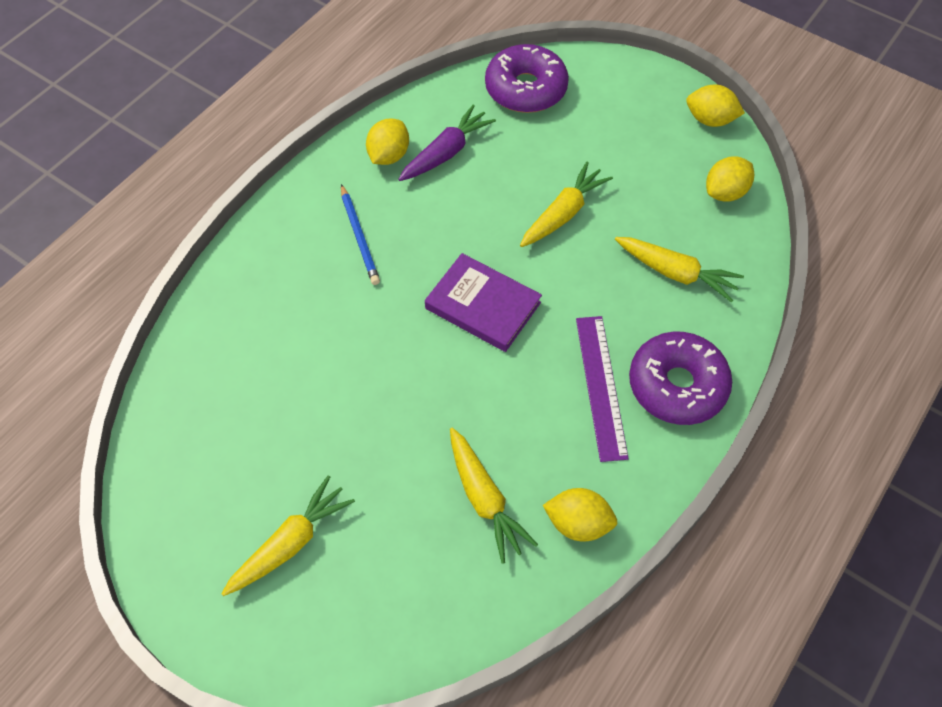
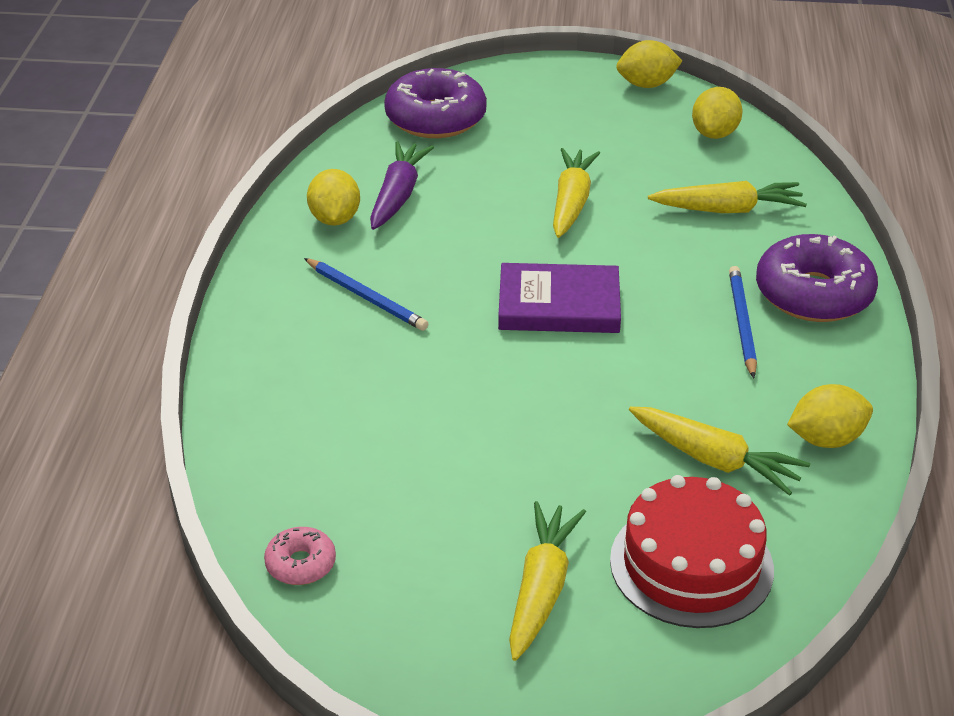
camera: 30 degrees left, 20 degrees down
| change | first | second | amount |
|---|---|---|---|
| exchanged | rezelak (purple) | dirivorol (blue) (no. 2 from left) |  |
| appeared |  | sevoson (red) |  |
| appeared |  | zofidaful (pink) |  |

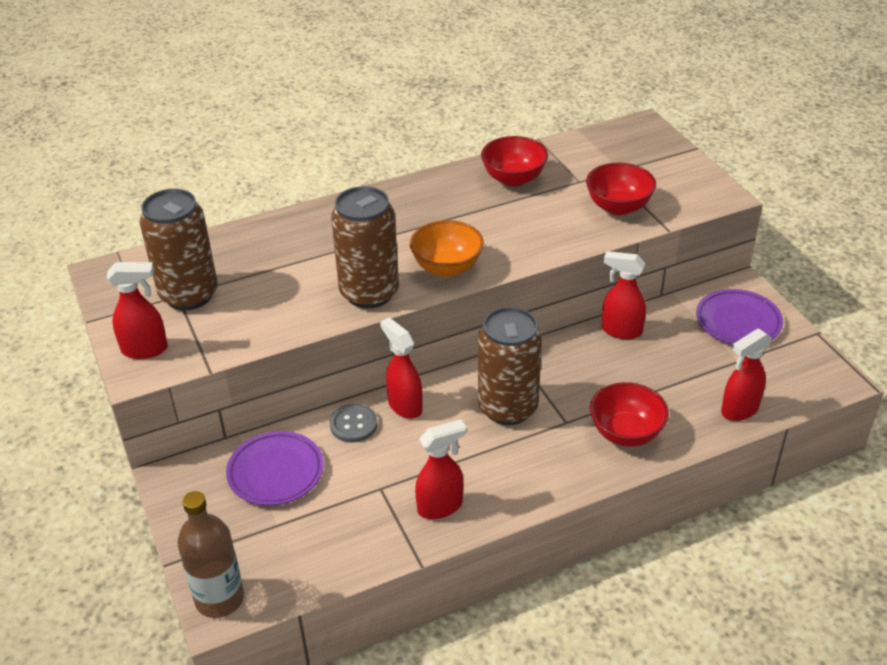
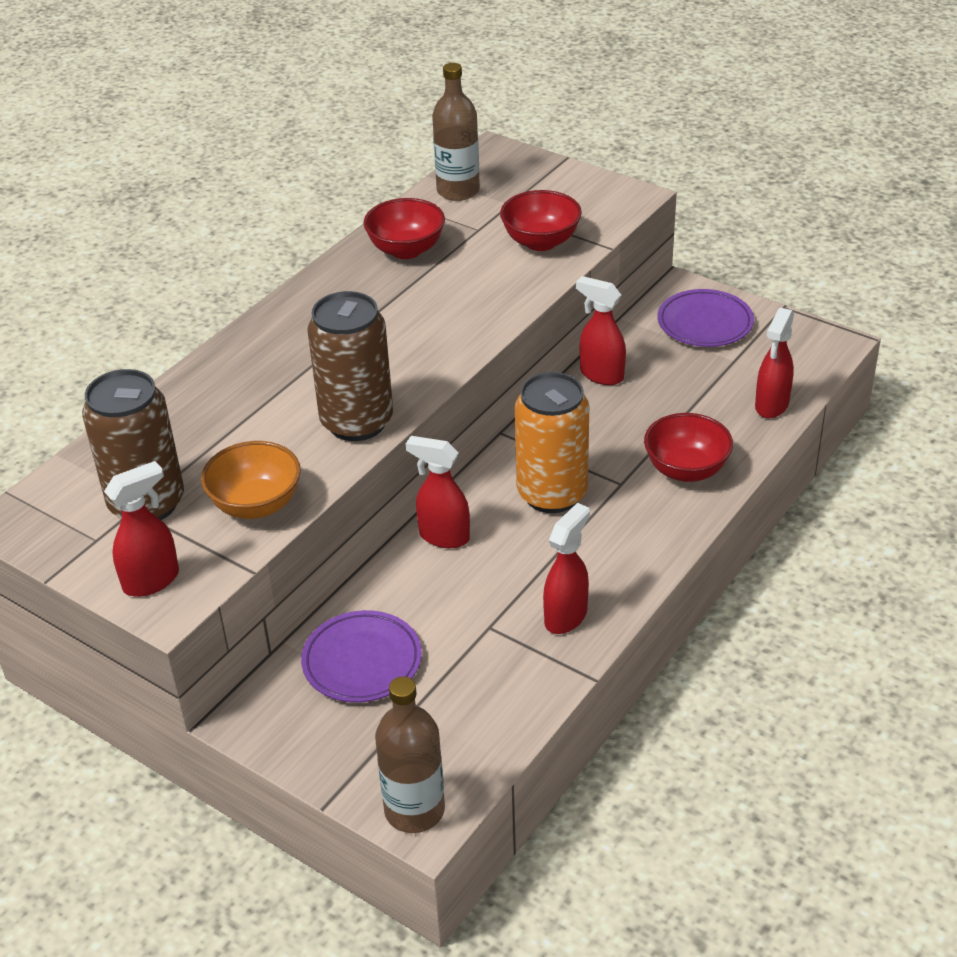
camera: 30 degrees left, 0 degrees up
| change | first | second | amount |
|---|---|---|---|
| relocated | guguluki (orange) |  |  |
| spun | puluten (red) (no. 4 from left) |  | 45 degrees clockwise |
| colour | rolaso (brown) (no. 3 from left) | rolaso (orange) |  |
| missing | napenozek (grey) |  |  |
| appeared |  | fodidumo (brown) (no. 2 from left) |  |

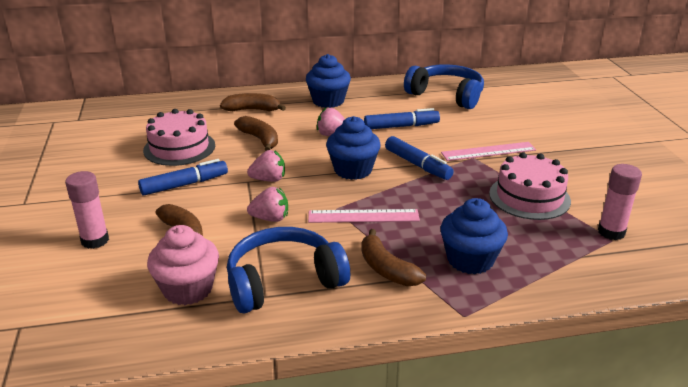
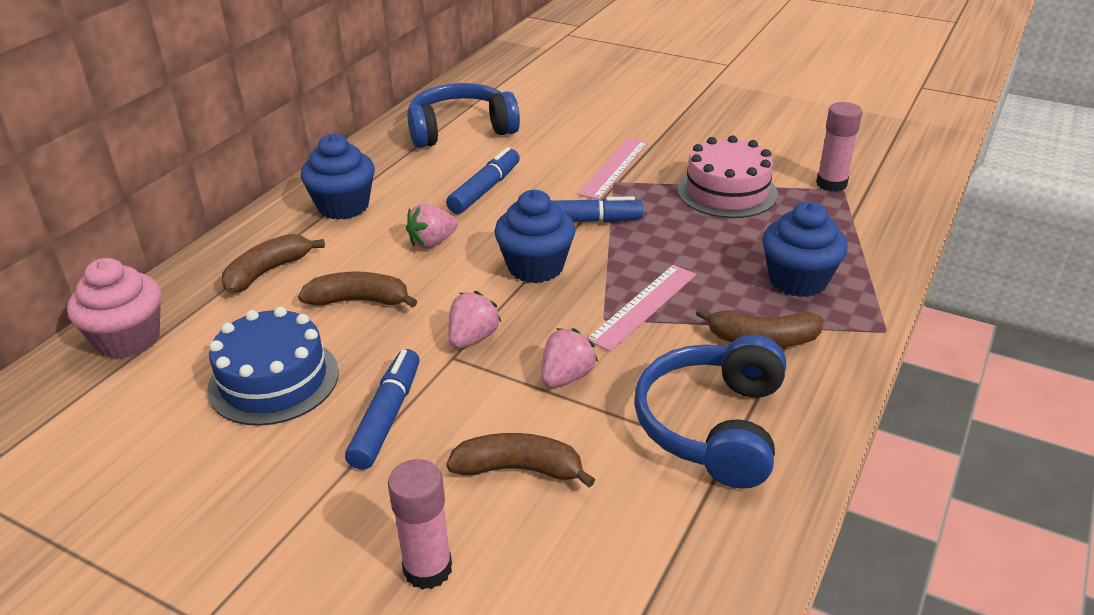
camera: 50 degrees left, 5 degrees up
| change | first | second | amount |
|---|---|---|---|
| colour | sevoson (pink) (no. 1 from left) | sevoson (blue) |  |
| relocated | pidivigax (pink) |  |  |

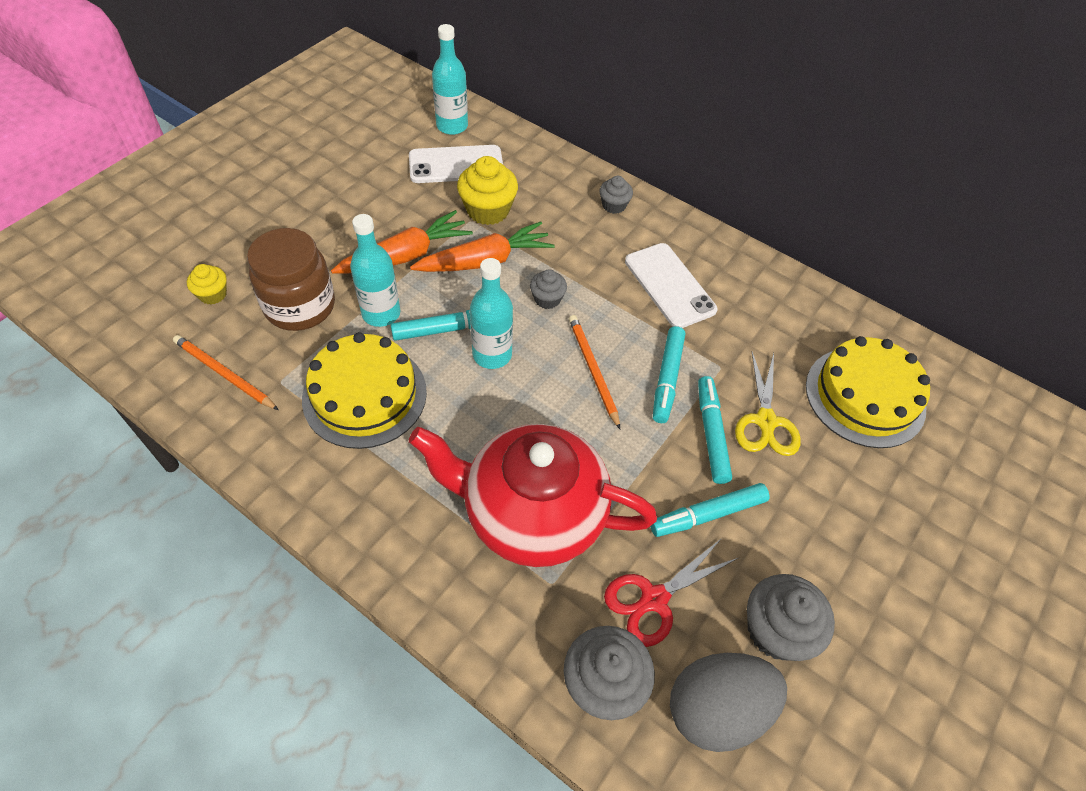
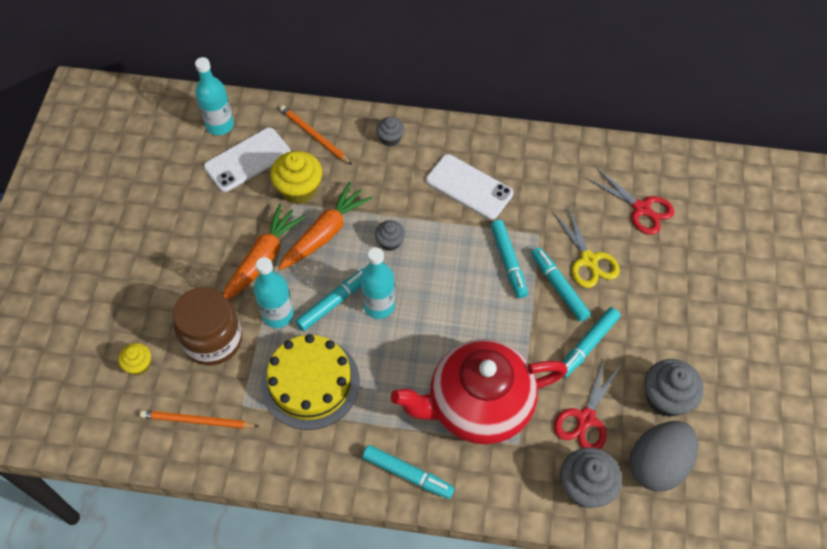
camera: 25 degrees left, 5 degrees up
| change | first | second | amount |
|---|---|---|---|
| relocated | dirivorol (orange) (no. 2 from left) |  |  |
| exchanged | sevoson (yellow) (no. 2 from left) | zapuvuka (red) (no. 2 from left) |  |
| appeared |  | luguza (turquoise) (no. 2 from left) |  |

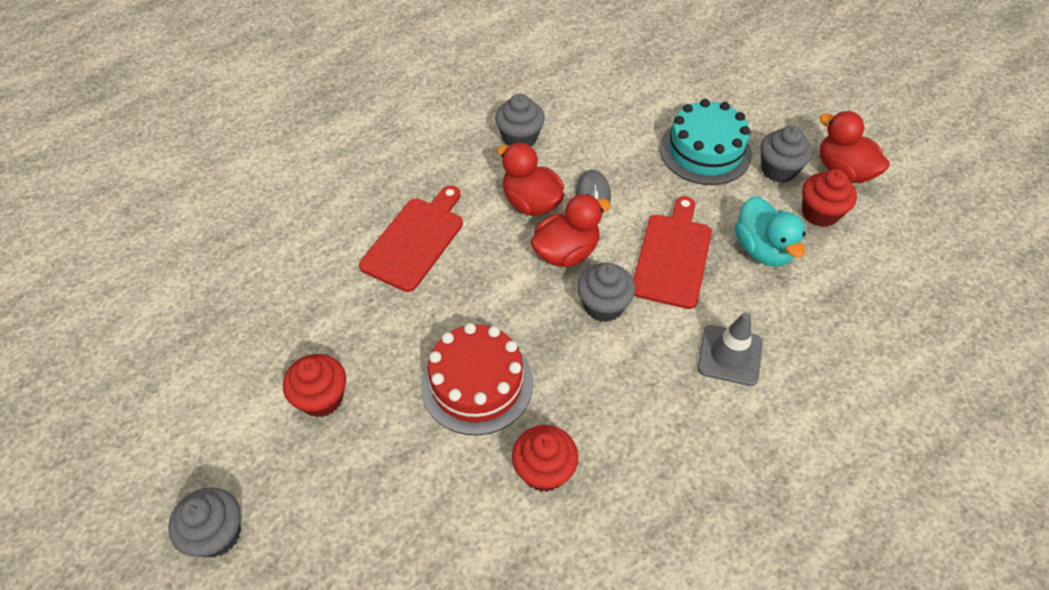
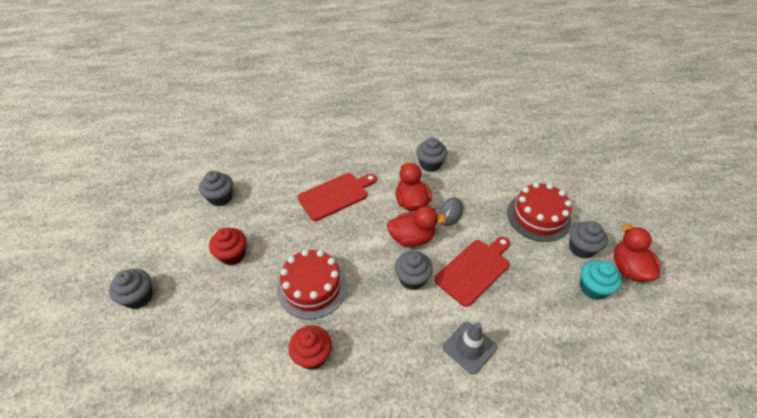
camera: 30 degrees right, 5 degrees down
| change | first | second | amount |
|---|---|---|---|
| colour | sevoson (turquoise) | sevoson (red) (no. 2 from left) |  |
| colour | pidivigax (red) (no. 3 from left) | pidivigax (turquoise) |  |
| missing | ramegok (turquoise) |  |  |
| appeared |  | pidivigax (grey) (no. 2 from left) |  |

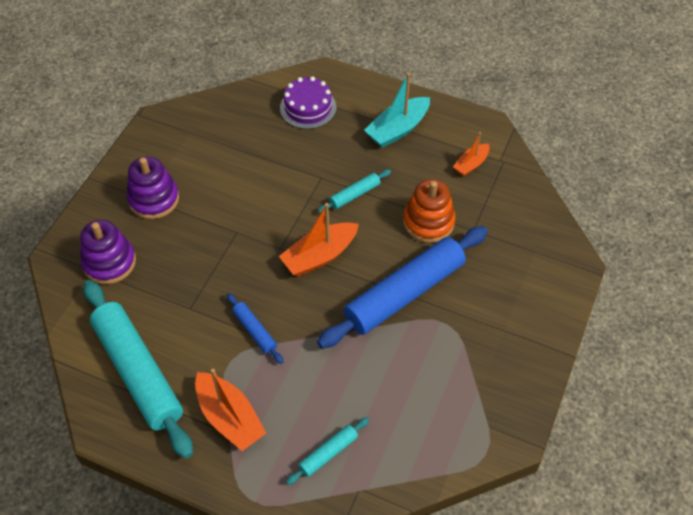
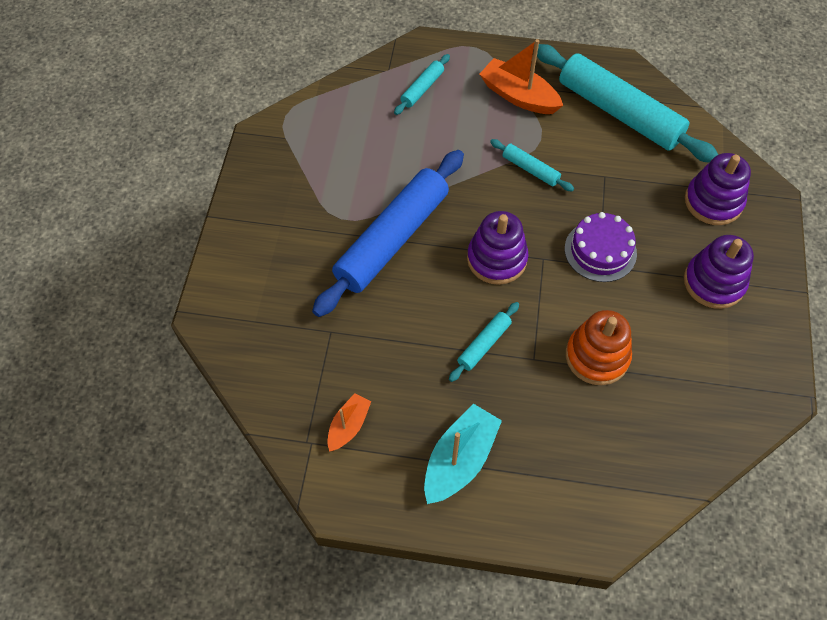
camera: 165 degrees right, 5 degrees up
| change | first | second | amount |
|---|---|---|---|
| relocated | sevoson (purple) |  |  |
| relocated | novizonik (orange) |  |  |
| exchanged | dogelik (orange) (no. 2 from left) | novizonik (purple) (no. 1 from left) |  |
| colour | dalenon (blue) (no. 1 from left) | dalenon (turquoise) (no. 3 from left) |  |

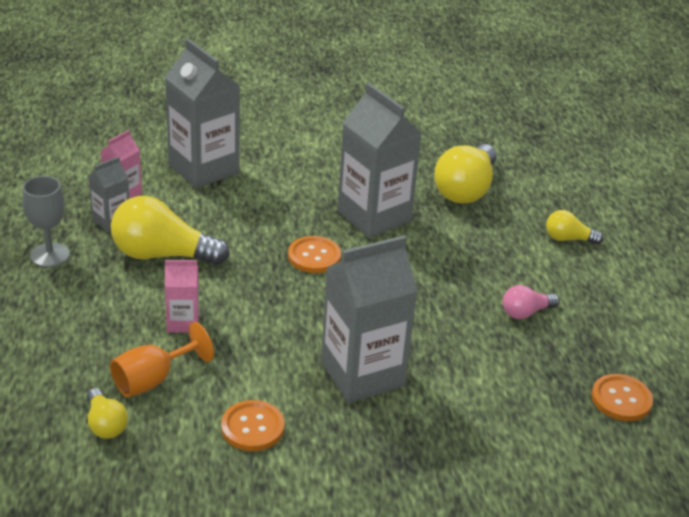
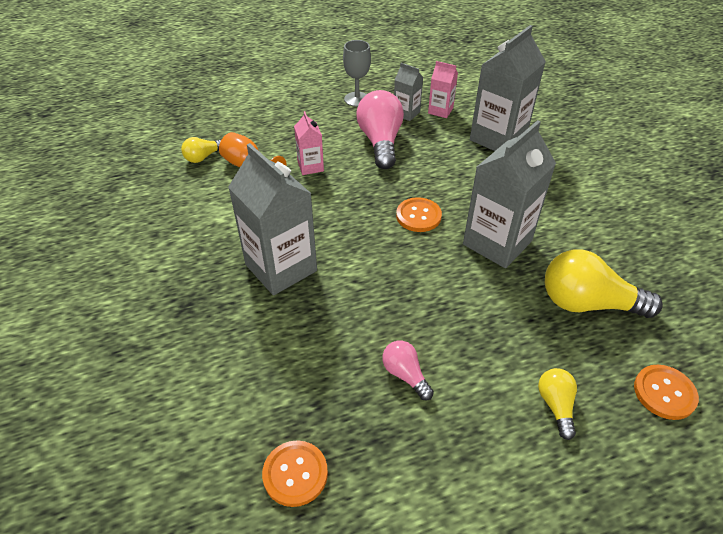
camera: 80 degrees right, 10 degrees up
| change | first | second | amount |
|---|---|---|---|
| colour | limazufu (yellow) (no. 2 from left) | limazufu (pink) (no. 1 from left) |  |
| relocated | napenozek (orange) (no. 1 from left in the first image) | napenozek (orange) (no. 3 from left) |  |

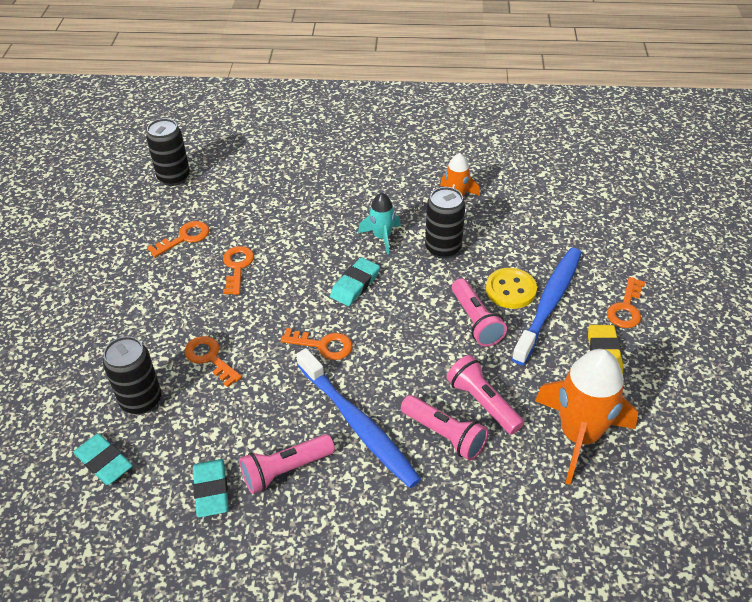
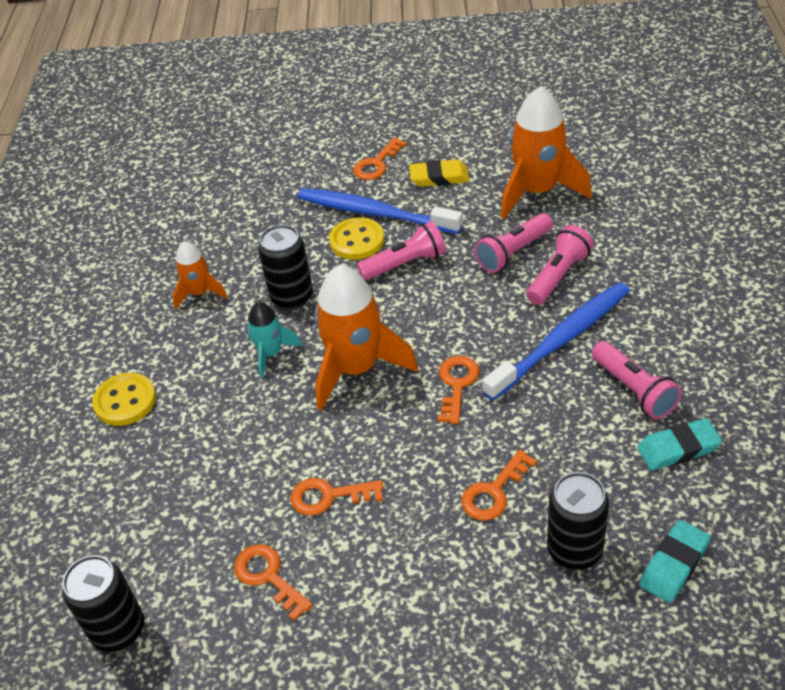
camera: 90 degrees left, 0 degrees up
| change | first | second | amount |
|---|---|---|---|
| exchanged | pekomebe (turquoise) (no. 3 from left) | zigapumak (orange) (no. 2 from left) |  |
| spun | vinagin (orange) (no. 5 from left in the first image) | vinagin (orange) (no. 3 from left) | 105 degrees clockwise |
| appeared |  | napenozek (yellow) (no. 1 from left) |  |

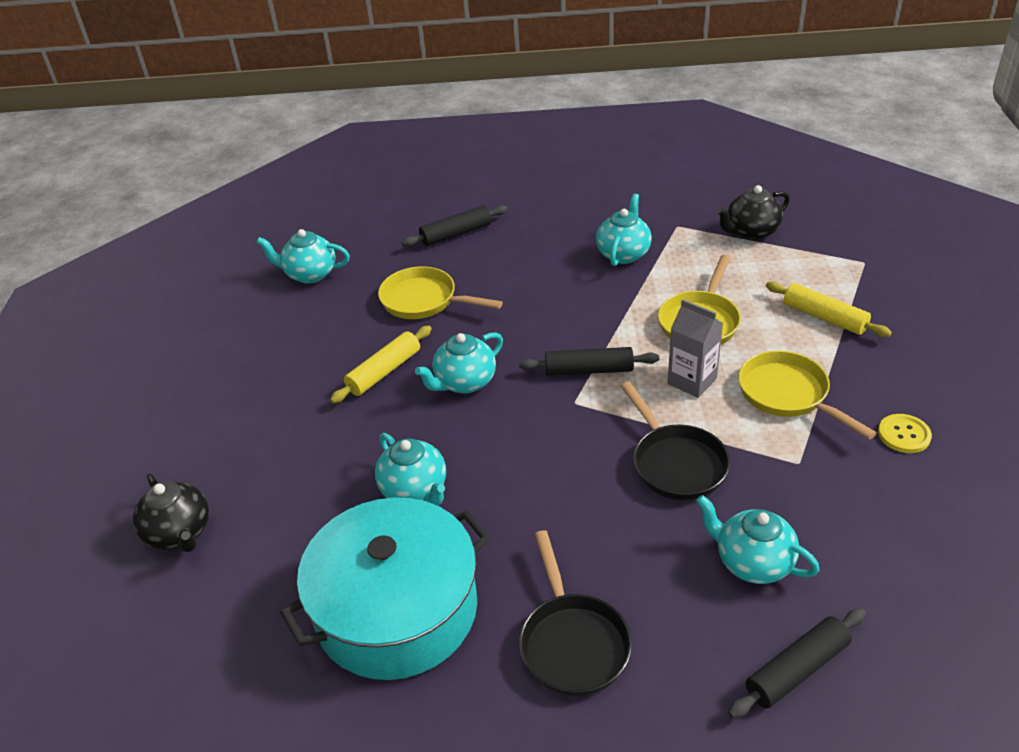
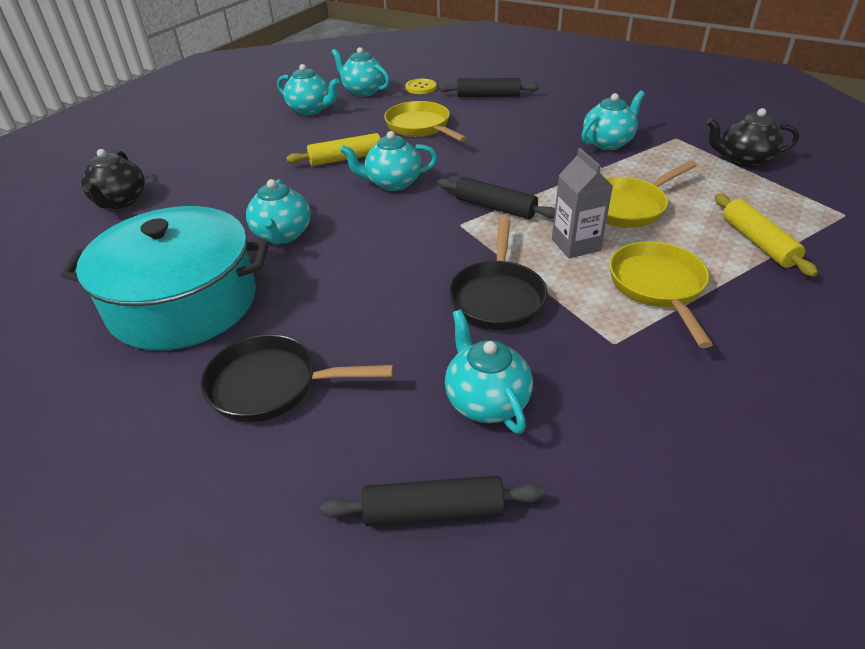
camera: 30 degrees right, 0 degrees up
| change | first | second | amount |
|---|---|---|---|
| relocated | napenozek (yellow) |  |  |
| spun | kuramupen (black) (no. 1 from left) |  | 75 degrees clockwise |
| appeared |  | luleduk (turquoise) (no. 2 from left) |  |

